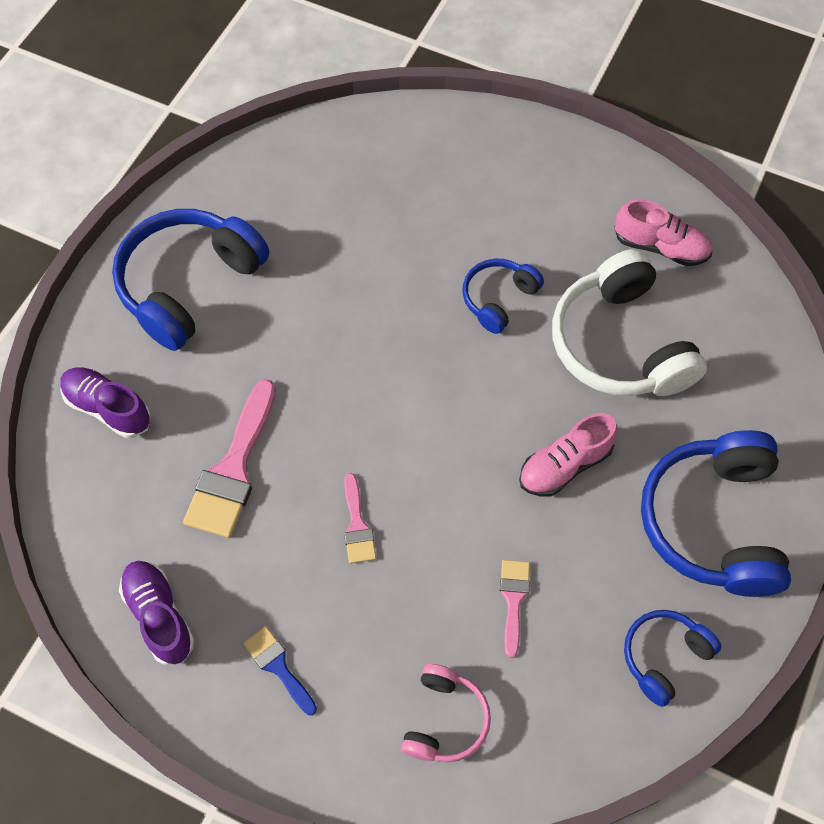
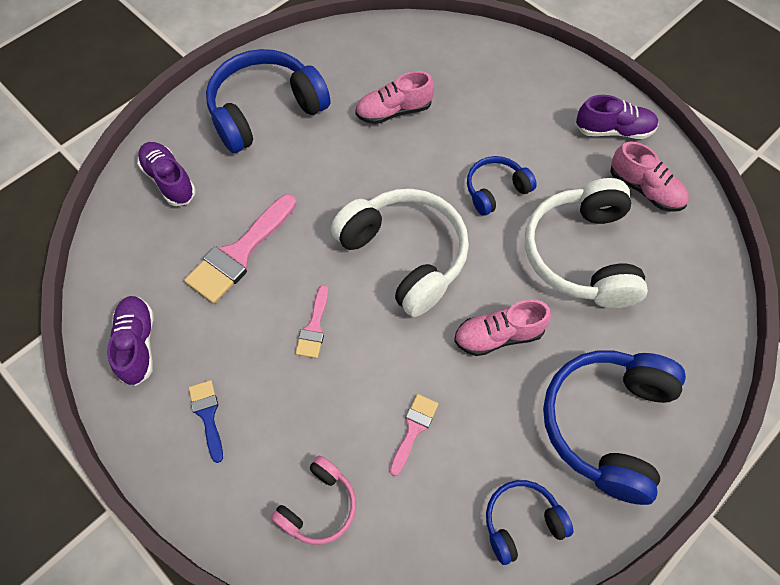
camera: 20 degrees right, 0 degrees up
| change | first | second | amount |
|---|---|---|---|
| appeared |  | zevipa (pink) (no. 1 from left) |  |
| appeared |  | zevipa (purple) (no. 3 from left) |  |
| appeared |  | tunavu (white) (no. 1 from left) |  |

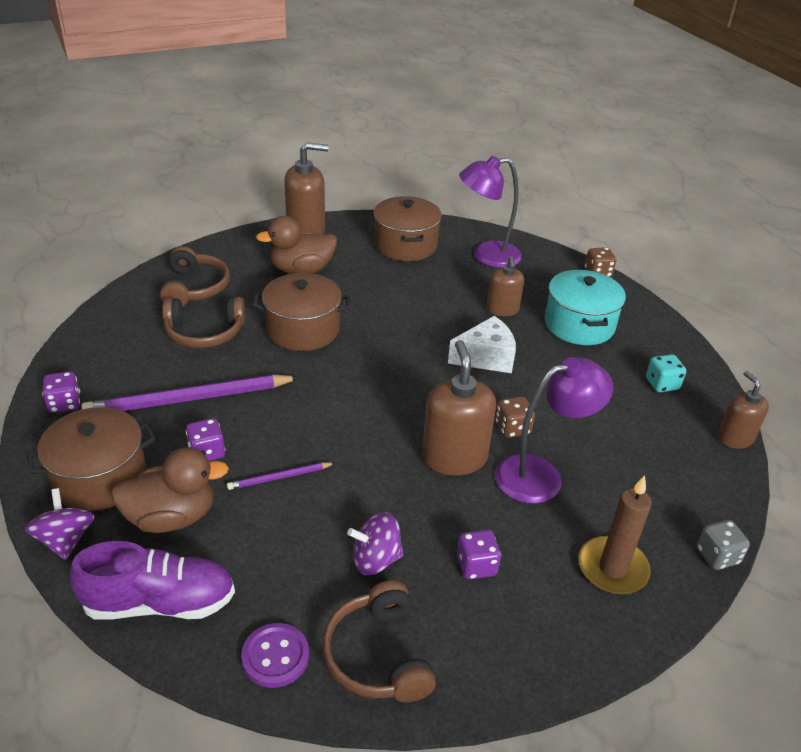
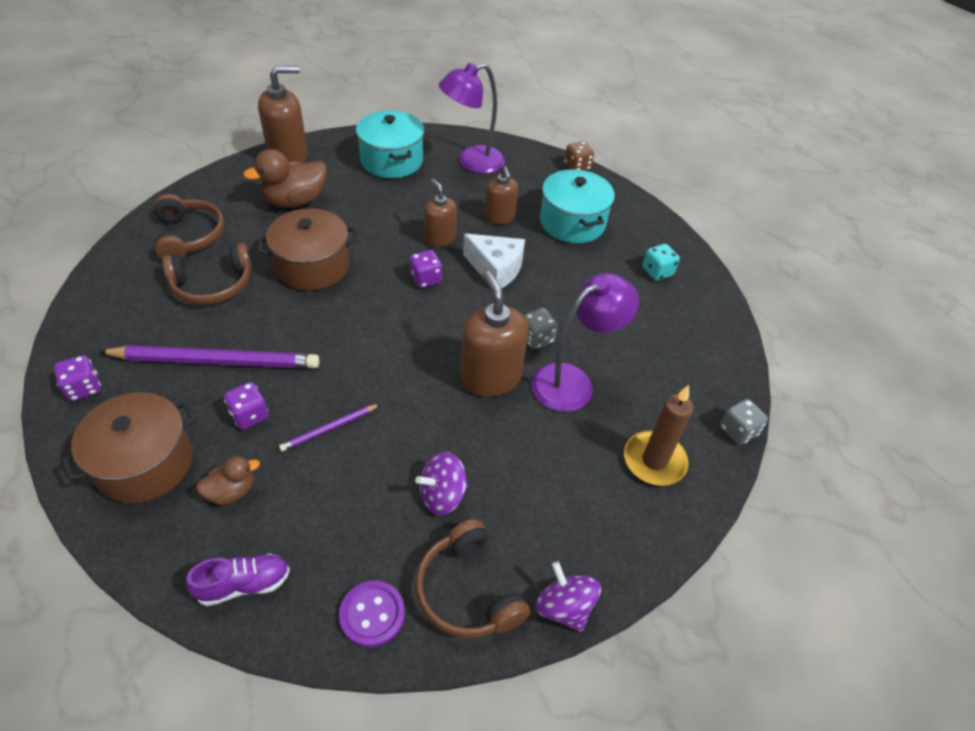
camera: 15 degrees left, 10 degrees up
| change | first | second | amount |
|---|---|---|---|
| colour | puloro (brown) (no. 3 from left) | puloro (turquoise) (no. 1 from left) |  |
| spun | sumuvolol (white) |  | 60 degrees clockwise |
| relocated | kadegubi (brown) (no. 4 from left in the first image) | kadegubi (brown) (no. 2 from left) |  |
| spun | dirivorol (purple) (no. 1 from left) |  | 150 degrees counterclockwise |
| colour | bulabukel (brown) (no. 1 from left) | bulabukel (grey) (no. 1 from left) |  |
| size | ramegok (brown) (no. 1 from left) |  | x0.56 |
| relocated | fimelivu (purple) (no. 1 from left in the first image) | fimelivu (purple) (no. 2 from left) |  |
| relocated | bulabukel (purple) (no. 3 from left) |  |  |
| size | zevipa (purple) |  | x0.62 |

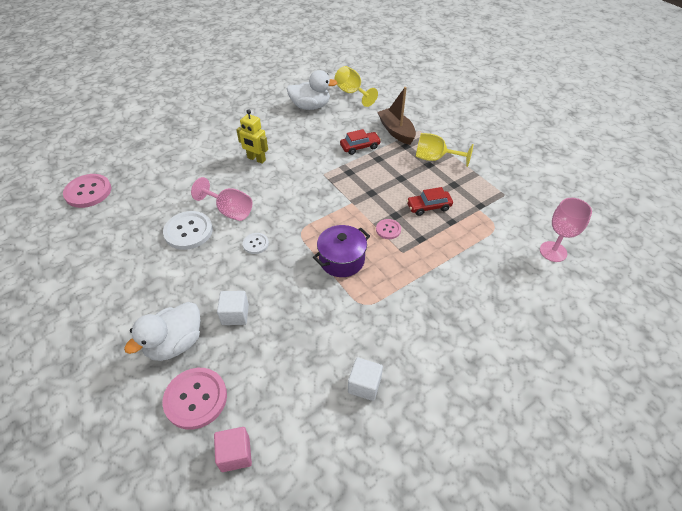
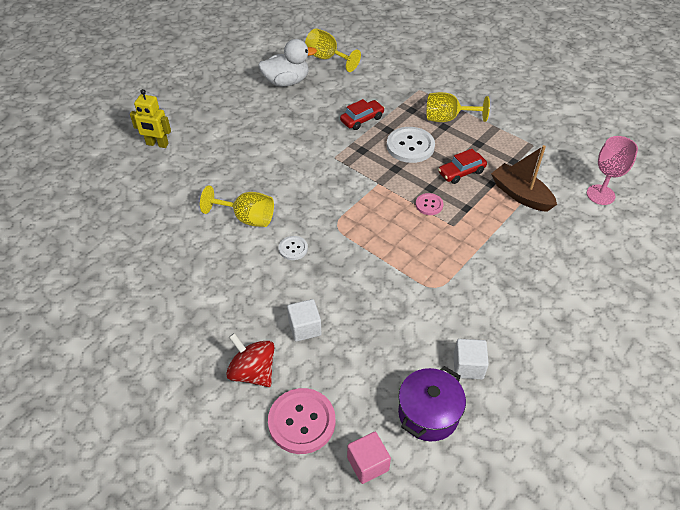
camera: 15 degrees left, 0 degrees up
| change | first | second | amount |
|---|---|---|---|
| relocated | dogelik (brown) |  |  |
| relocated | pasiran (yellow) |  |  |
| missing | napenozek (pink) (no. 1 from left) |  |  |
| colour | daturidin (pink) (no. 1 from left) | daturidin (yellow) (no. 1 from left) |  |
| relocated | napenozek (white) (no. 1 from left in the first image) | napenozek (white) (no. 2 from left) |  |
| relocated | puloro (purple) |  |  |
| exchanged | ramegok (white) (no. 1 from left) | fimelivu (red) |  |

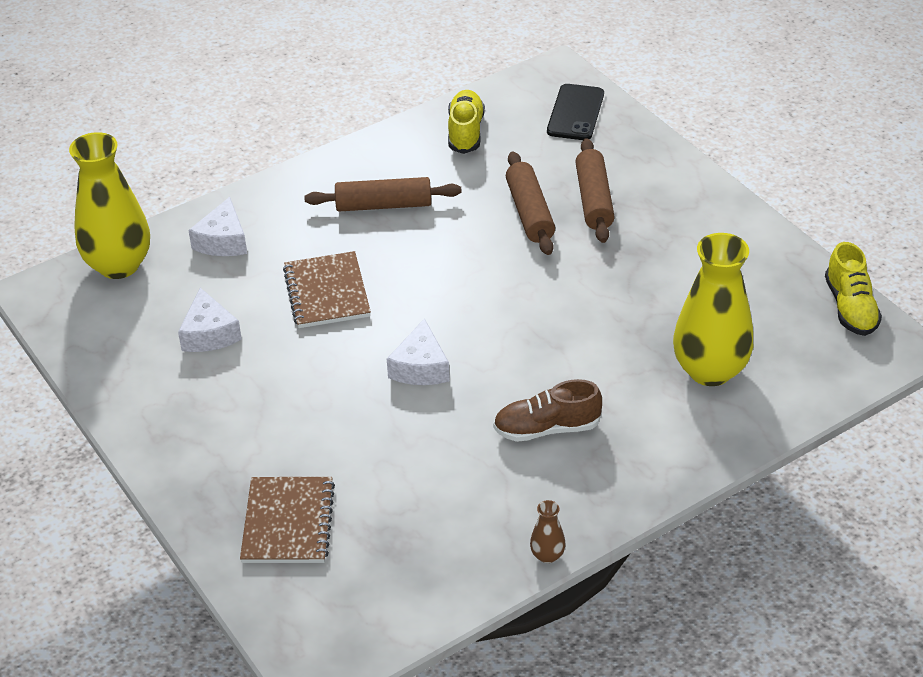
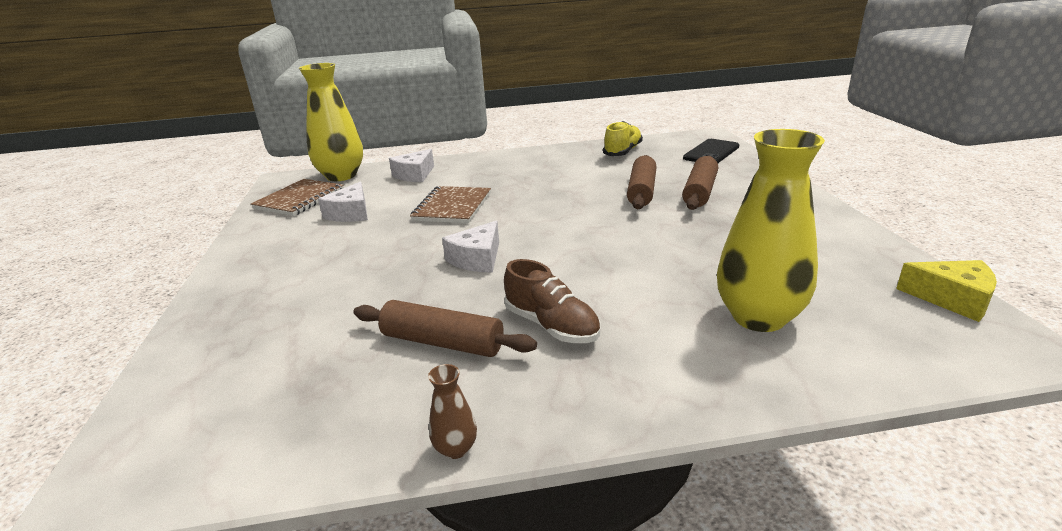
camera: 25 degrees right, 15 degrees down
| change | first | second | amount |
|---|---|---|---|
| relocated | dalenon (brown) (no. 1 from left) |  |  |
| exchanged | zevipa (yellow) (no. 2 from left) | sumuvolol (yellow) |  |
| spun | zevipa (brown) |  | 150 degrees counterclockwise |
| relocated | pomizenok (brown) (no. 1 from left) |  |  |

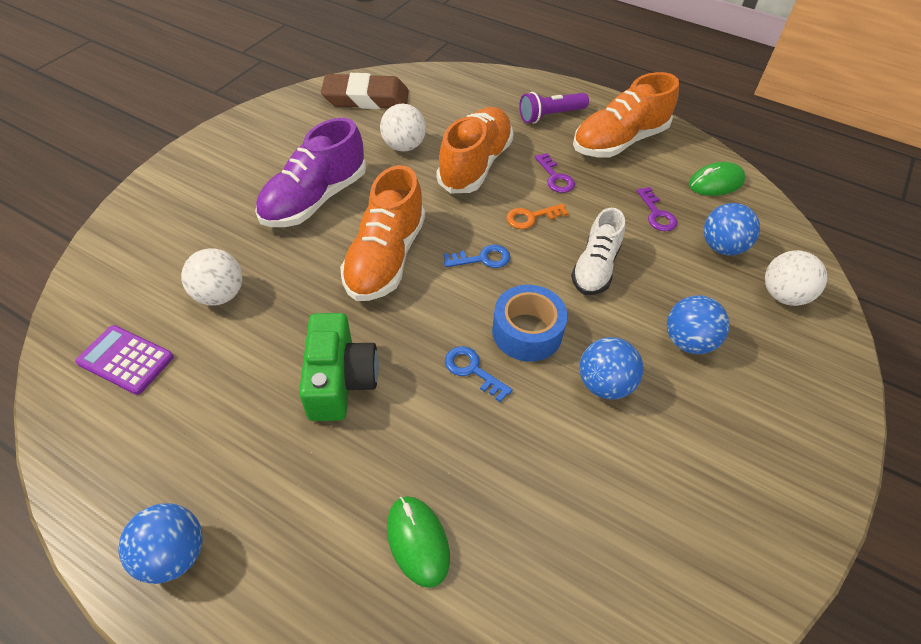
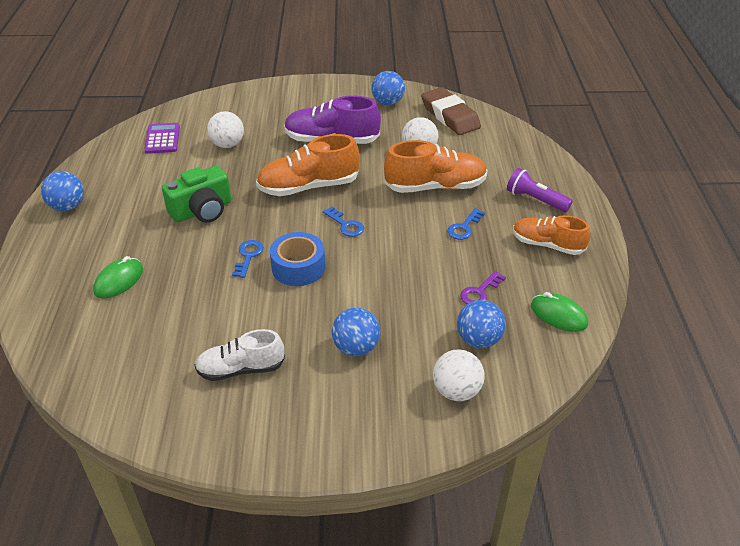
camera: 60 degrees right, 10 degrees down
| change | first | second | amount |
|---|---|---|---|
| size | zevipa (orange) (no. 3 from left) |  | x0.67 |
| colour | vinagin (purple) (no. 1 from left) | vinagin (blue) (no. 3 from left) |  |
| missing | vinagin (orange) |  |  |
| relocated | zevipa (white) |  |  |
| relocated | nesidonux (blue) (no. 2 from left in the first image) | nesidonux (blue) (no. 3 from left) |  |

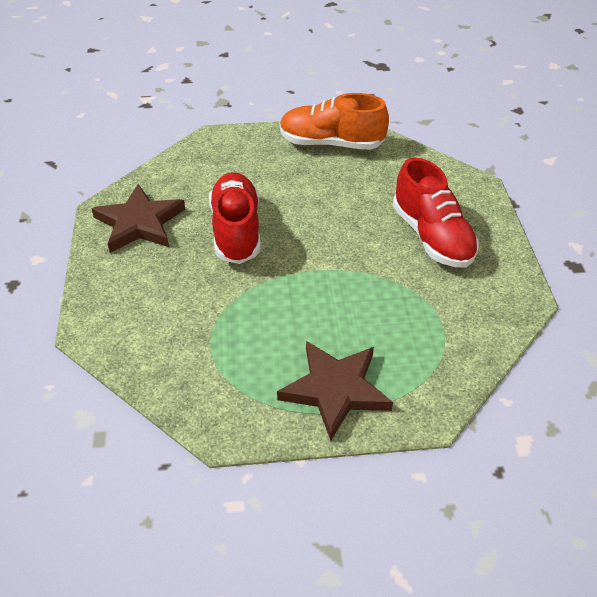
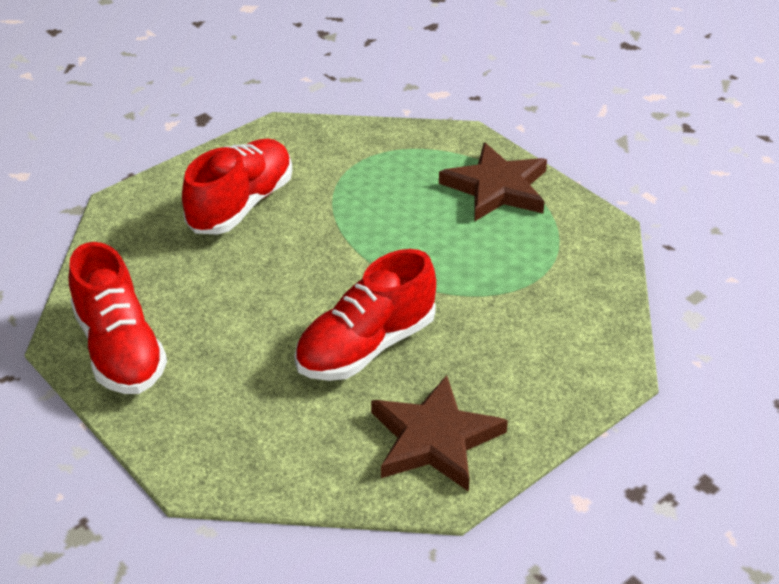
camera: 125 degrees left, 5 degrees down
| change | first | second | amount |
|---|---|---|---|
| colour | zevipa (orange) | zevipa (red) (no. 1 from left) |  |

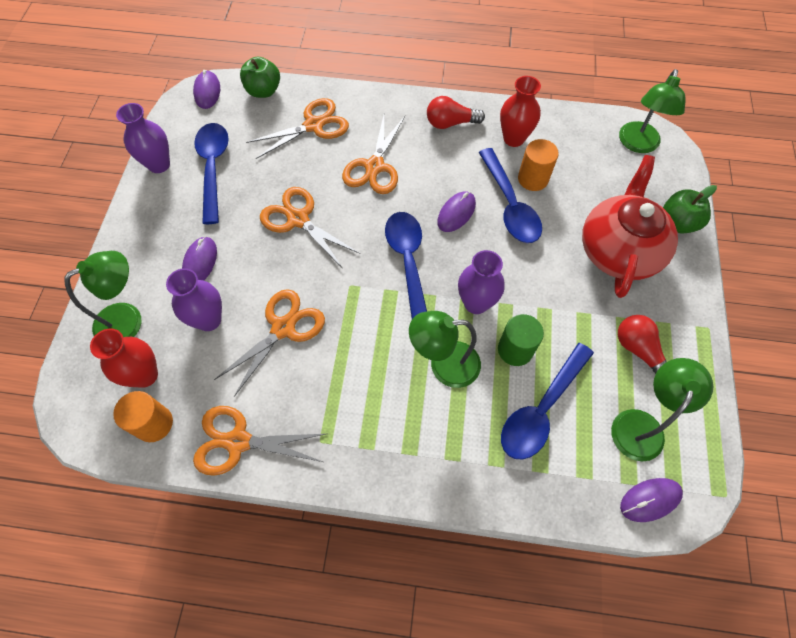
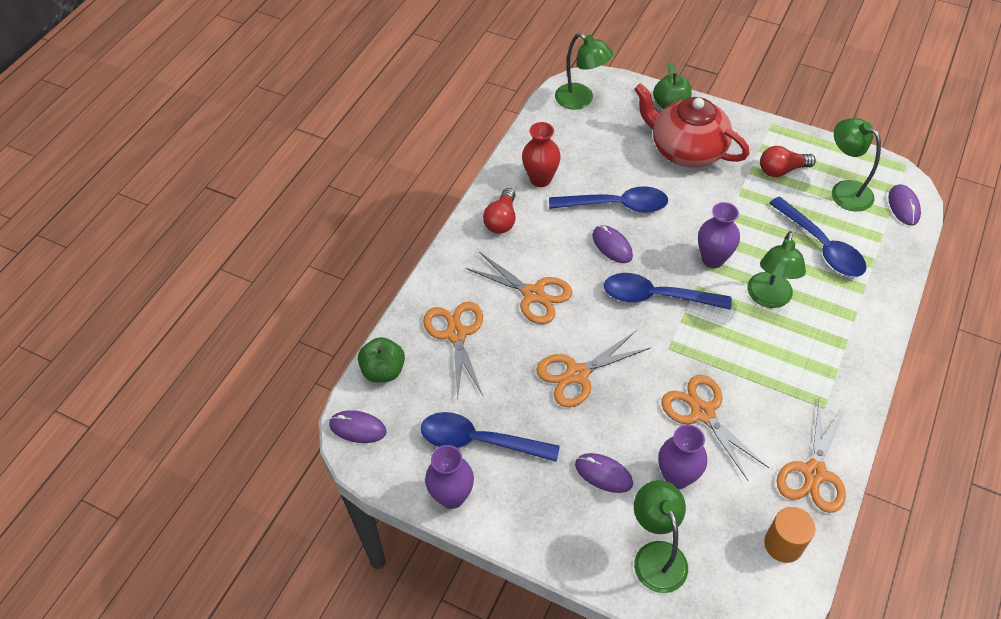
camera: 70 degrees left, 10 degrees down
| change | first | second | amount |
|---|---|---|---|
| missing | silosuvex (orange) (no. 2 from left) |  |  |
| missing | silosuvex (green) |  |  |
| missing | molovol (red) (no. 1 from left) |  |  |

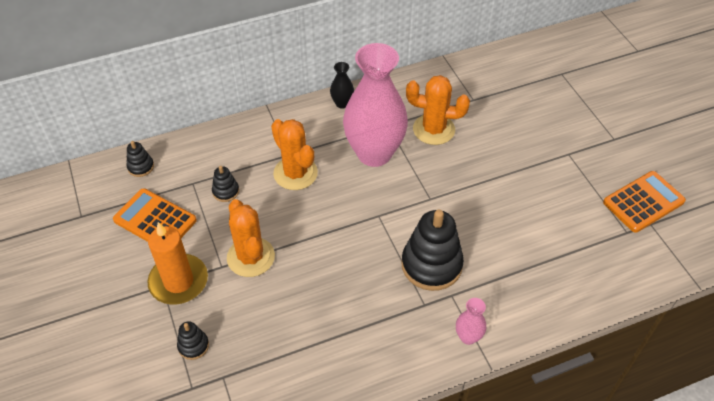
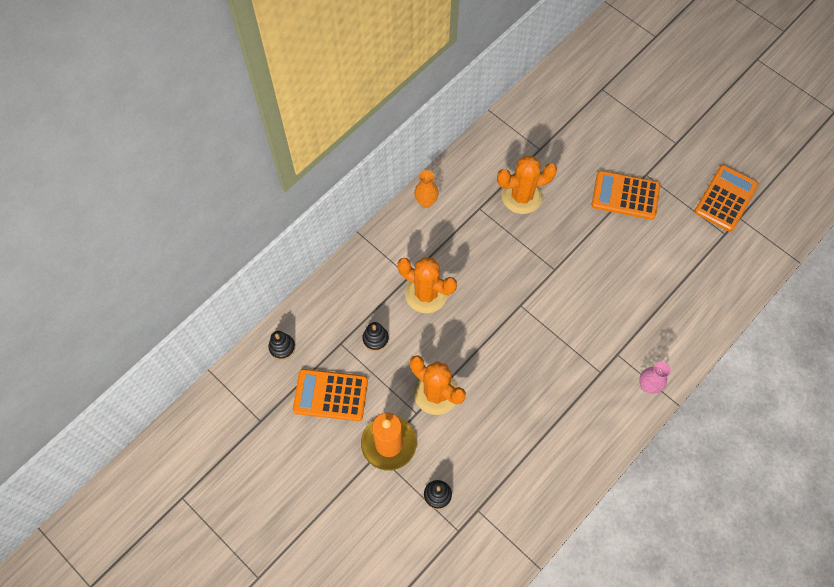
camera: 25 degrees left, 15 degrees up
| change | first | second | amount |
|---|---|---|---|
| missing | molovol (pink) (no. 1 from left) |  |  |
| colour | molovol (black) | molovol (orange) |  |
| missing | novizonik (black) (no. 4 from left) |  |  |
| appeared |  | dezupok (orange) (no. 2 from left) |  |

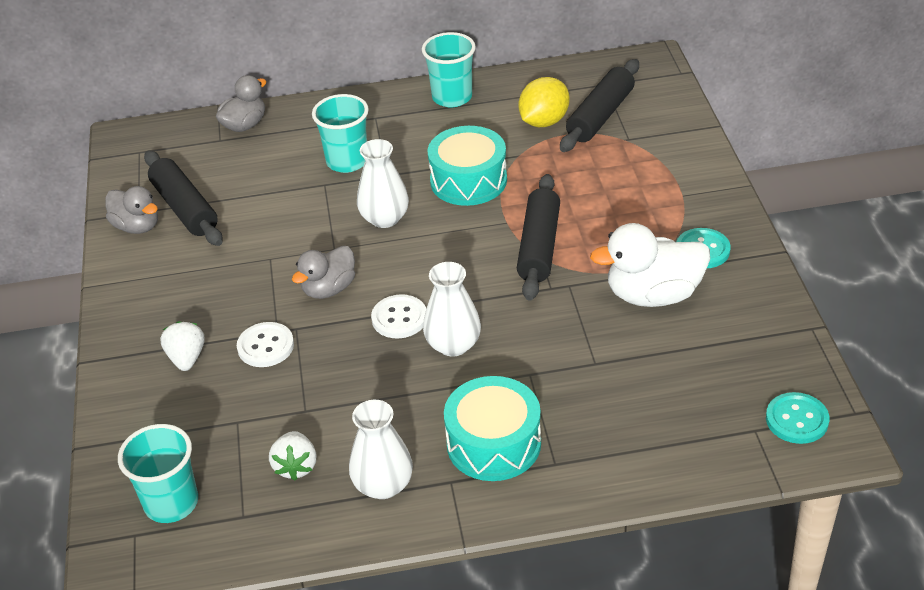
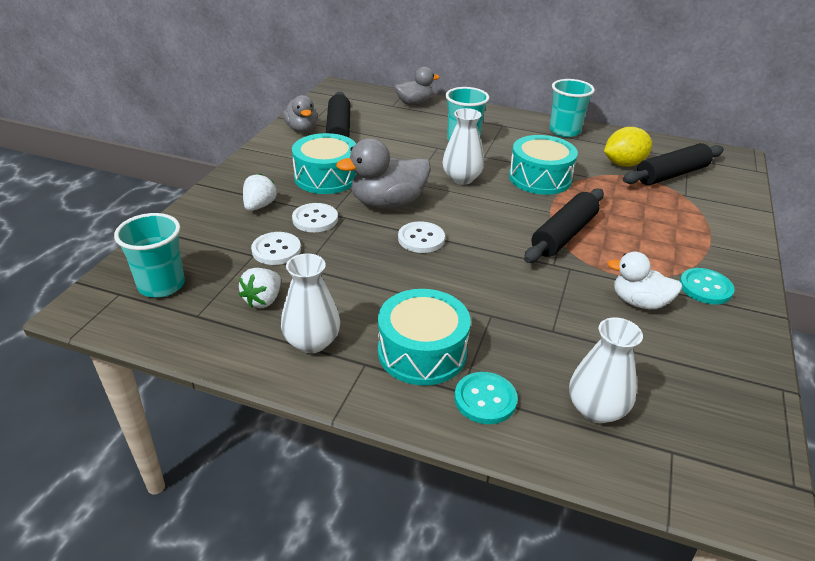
camera: 25 degrees right, 5 degrees down
| change | first | second | amount |
|---|---|---|---|
| size | ramegok (white) |  | x0.65 |
| size | ramegok (grey) (no. 3 from left in the first image) | ramegok (grey) (no. 2 from left) | x1.55 |
| relocated | molovol (white) (no. 3 from left) |  |  |
| relocated | napenozek (turquoise) (no. 2 from left in the first image) | napenozek (turquoise) (no. 1 from left) |  |
| appeared |  | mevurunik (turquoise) (no. 1 from left) |  |
| appeared |  | napenozek (white) (no. 1 from left) |  |

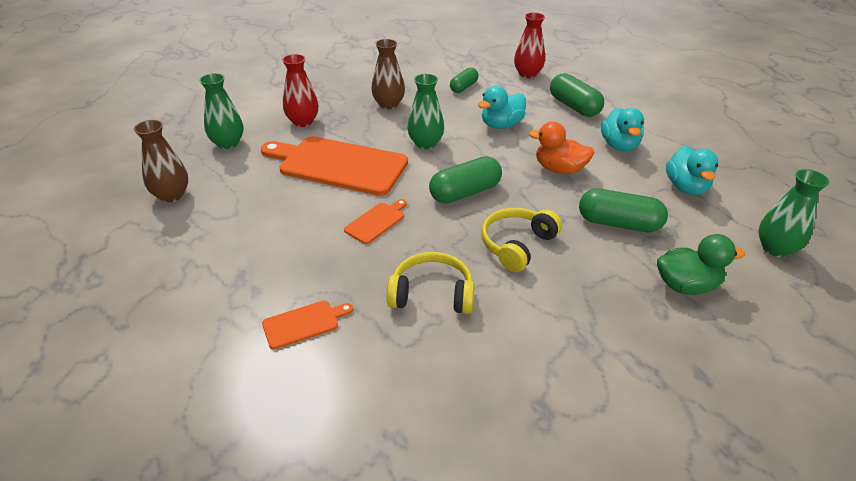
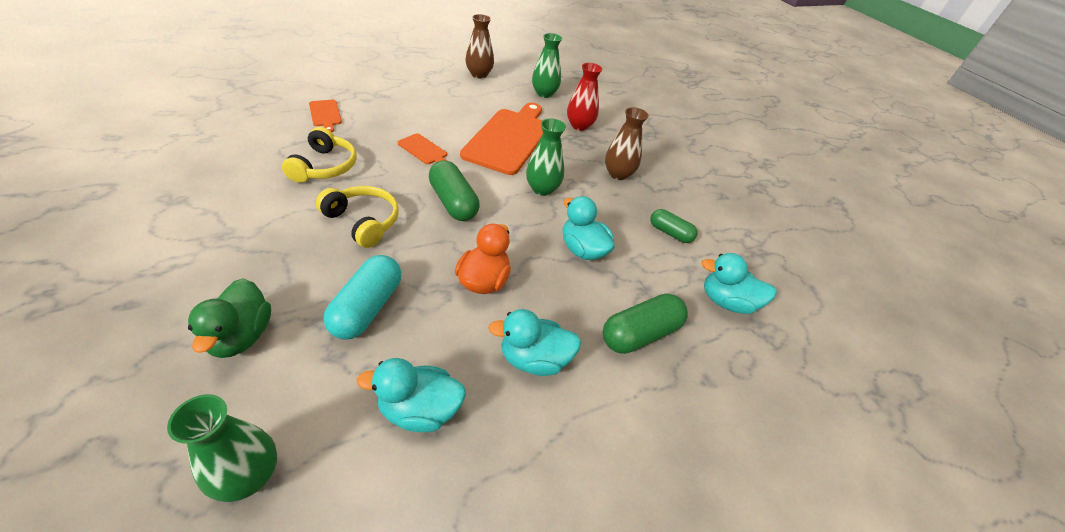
camera: 85 degrees right, 5 degrees up
| change | first | second | amount |
|---|---|---|---|
| exchanged | molovol (red) (no. 2 from left) | ramegok (turquoise) (no. 4 from left) |  |
| colour | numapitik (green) (no. 4 from left) | numapitik (turquoise) |  |

